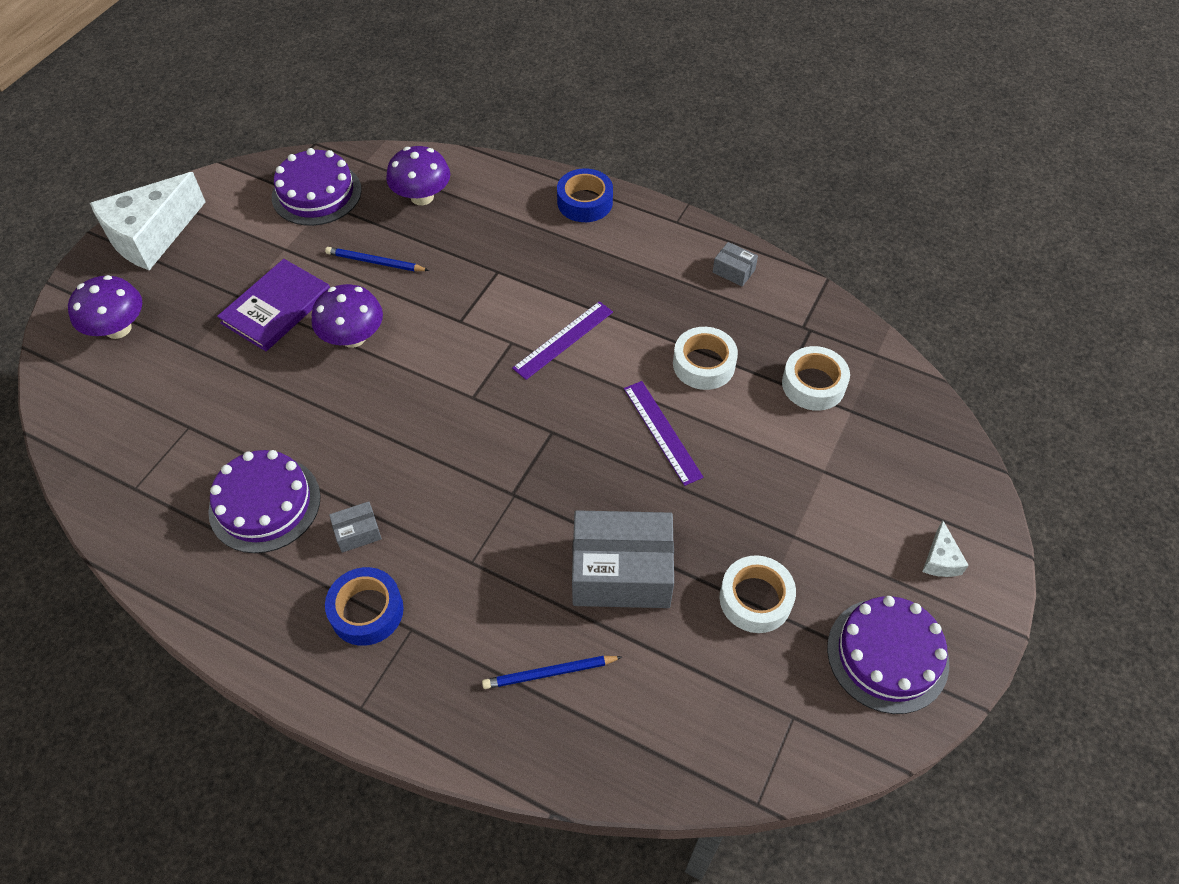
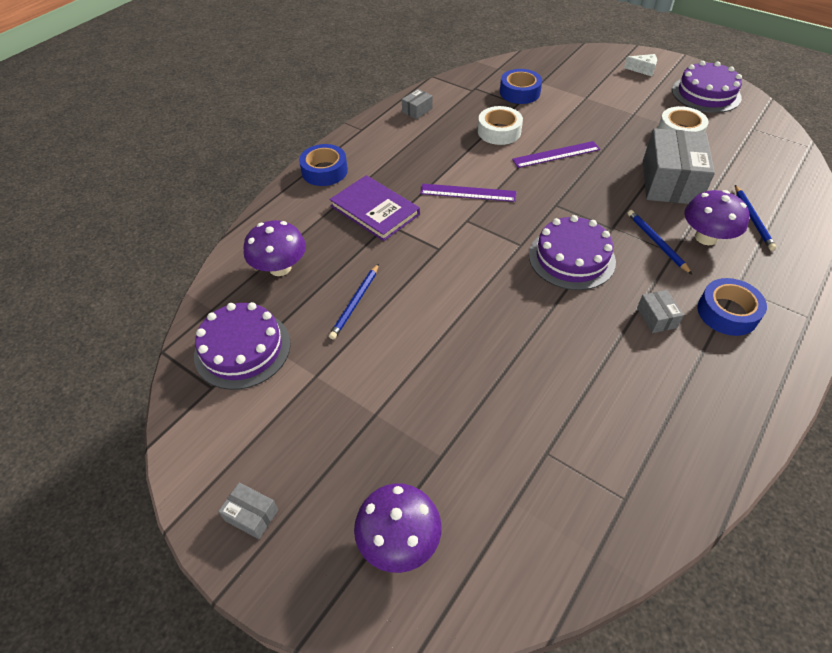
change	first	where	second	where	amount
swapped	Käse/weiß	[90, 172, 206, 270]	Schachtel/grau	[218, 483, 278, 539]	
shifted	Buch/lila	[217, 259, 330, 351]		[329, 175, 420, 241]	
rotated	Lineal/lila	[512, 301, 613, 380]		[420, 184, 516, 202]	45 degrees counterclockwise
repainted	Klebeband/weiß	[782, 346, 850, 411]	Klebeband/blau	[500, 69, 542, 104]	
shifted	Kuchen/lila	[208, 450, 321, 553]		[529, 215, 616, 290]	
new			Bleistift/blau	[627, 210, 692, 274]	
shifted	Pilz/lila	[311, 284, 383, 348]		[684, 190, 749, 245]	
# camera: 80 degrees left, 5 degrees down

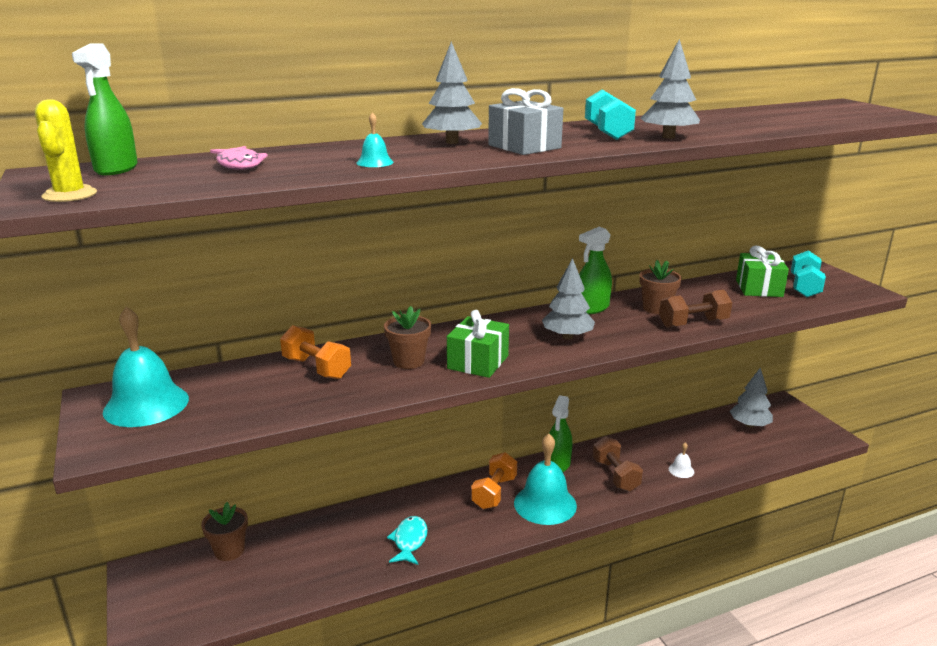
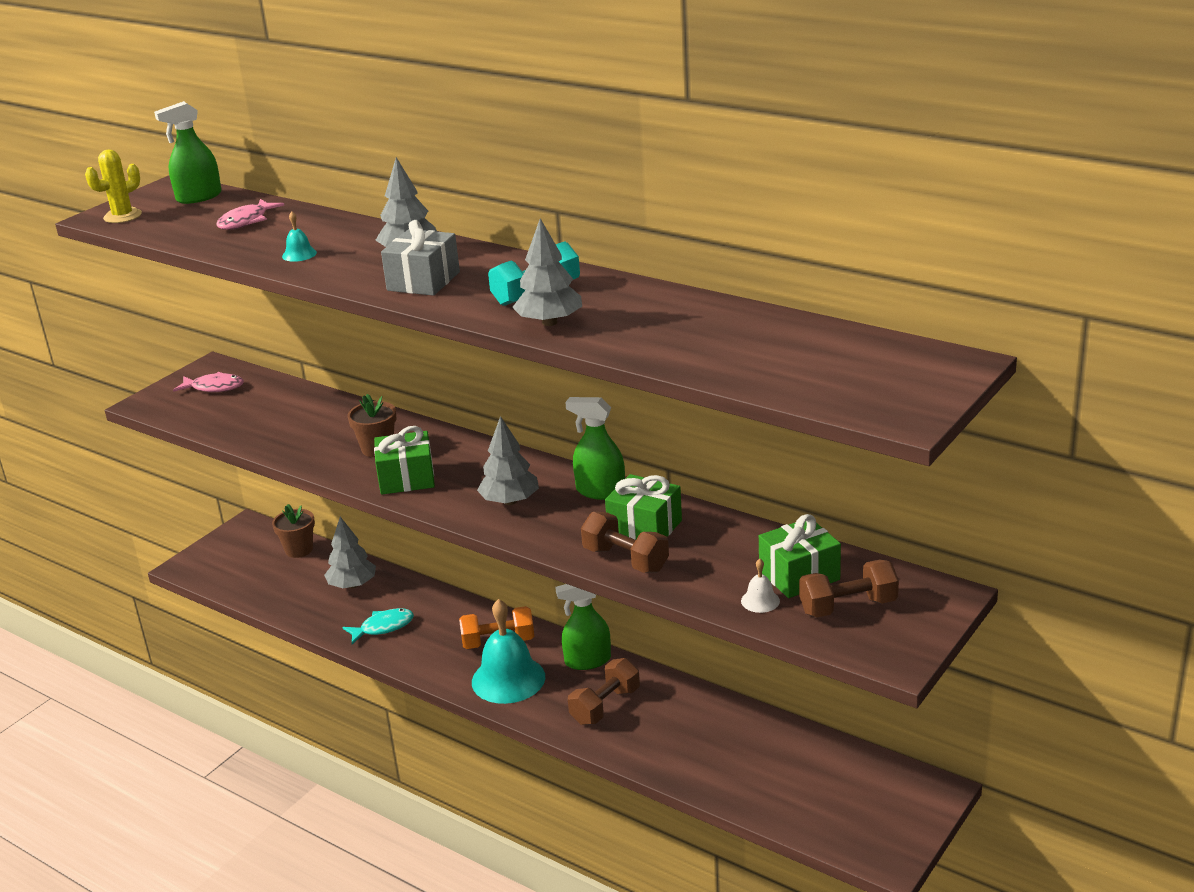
change	first	where	second	where	amount
swapped	Glocke/türkis	[103, 307, 189, 427]	Fisch/rosa	[173, 372, 244, 392]	
shifted	Baum/grau	[730, 368, 773, 428]		[324, 517, 376, 589]	
swapped	Blumentopf/braun	[639, 260, 682, 314]	Geschenk/grün	[605, 474, 682, 540]	
shifted	Glocke/weiß	[669, 442, 694, 478]		[741, 559, 780, 613]	
repainted	Hantel/türkis	[791, 250, 826, 297]	Hantel/braun	[799, 560, 899, 618]	
gone	Hantel/orange	[280, 325, 351, 379]			
# camera: 60 degrees right, 5 degrees up

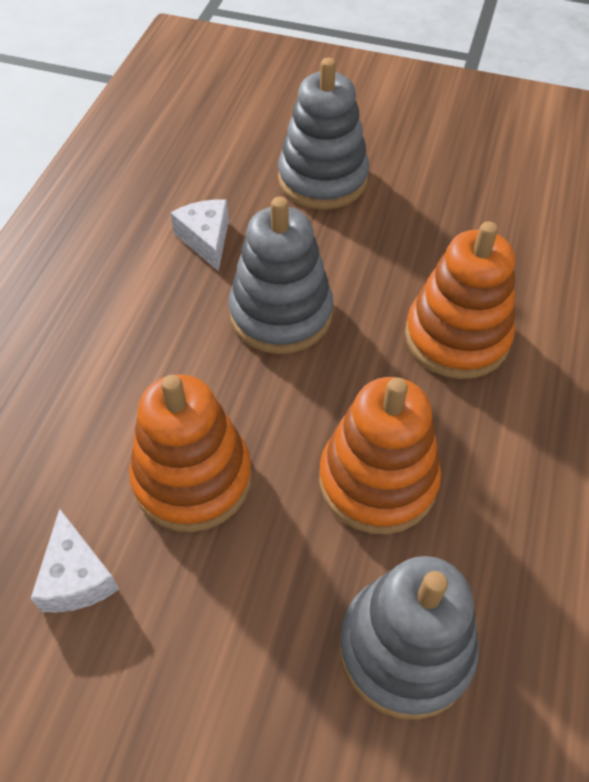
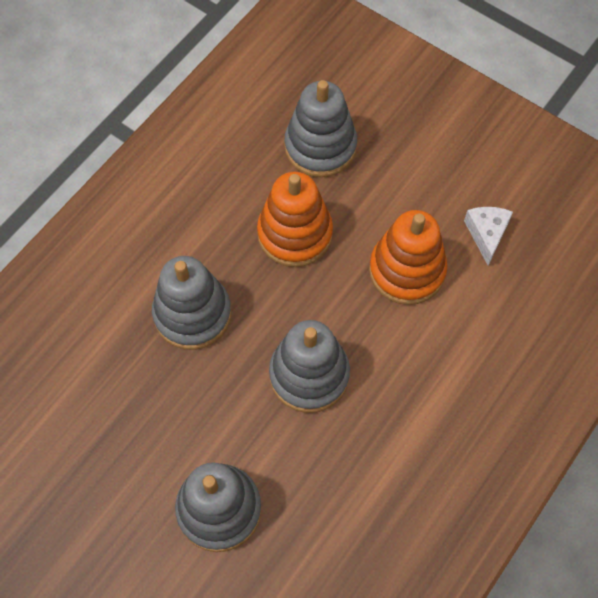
change	first	where	second	where	amount
repainted	Stapelspielzeug/orange	[405, 221, 515, 379]	Stapelspielzeug/grau	[152, 256, 231, 350]	
gone	Käse/weiß	[170, 199, 229, 271]			
# camera: 160 degrees left, 10 degrees up

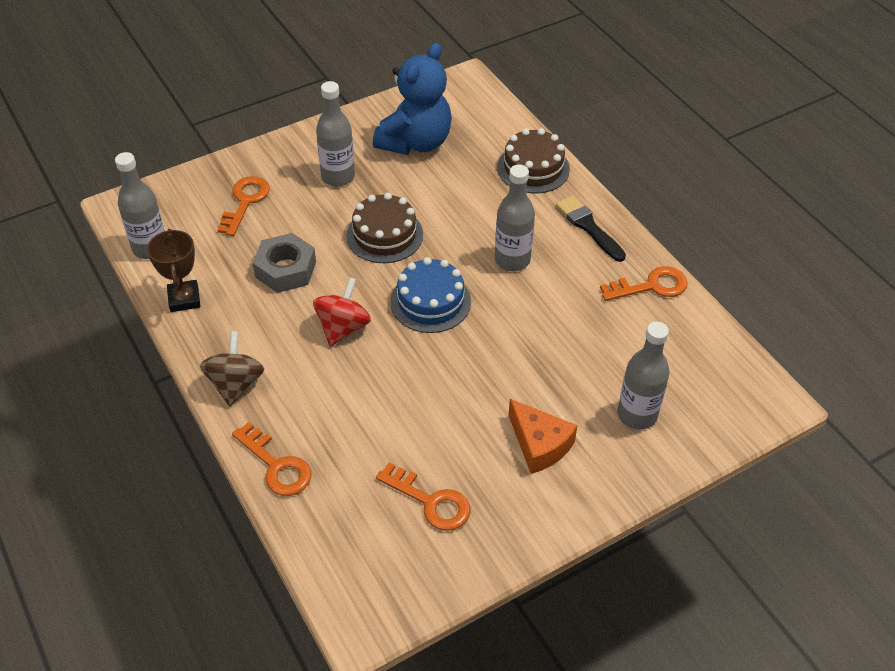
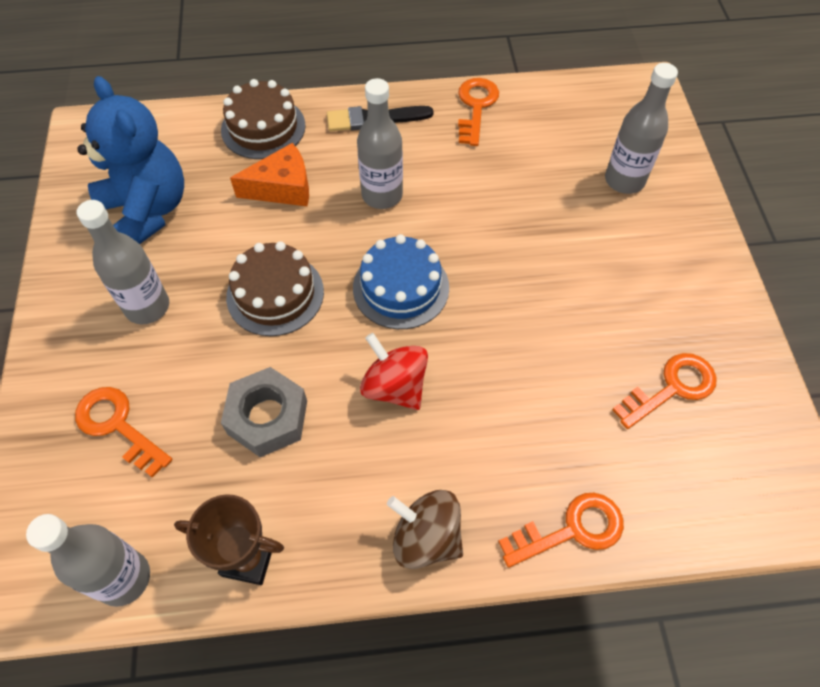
change	first	where	second	where	amount
shifted	Käse/orange	[508, 399, 577, 474]		[230, 143, 309, 206]	
# camera: 65 degrees left, 10 degrees up

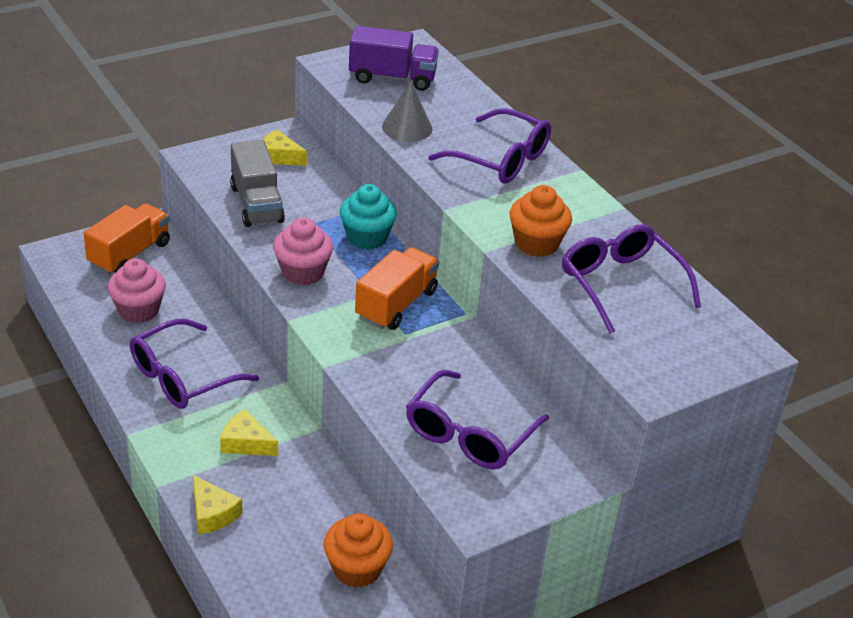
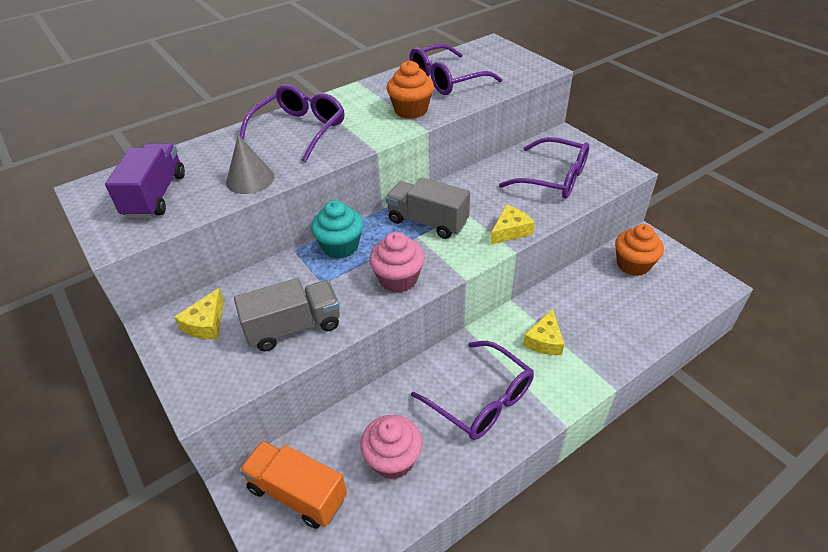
change	first	where	second	where	amount
repainted	Lastwagen/orange	[355, 247, 439, 330]	Lastwagen/grau	[386, 177, 470, 239]	
shifted	Käse/gelb	[193, 475, 243, 535]		[490, 205, 535, 245]	
# camera: 90 degrees left, 5 degrees up

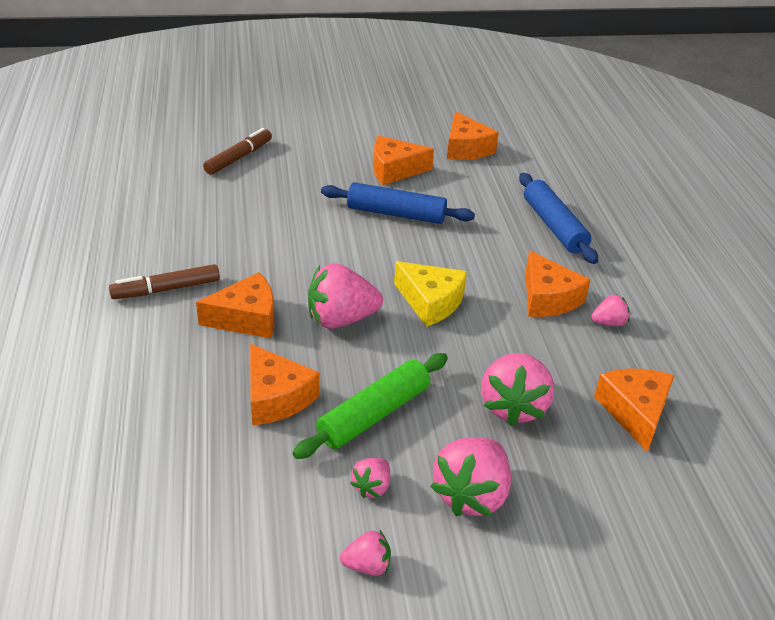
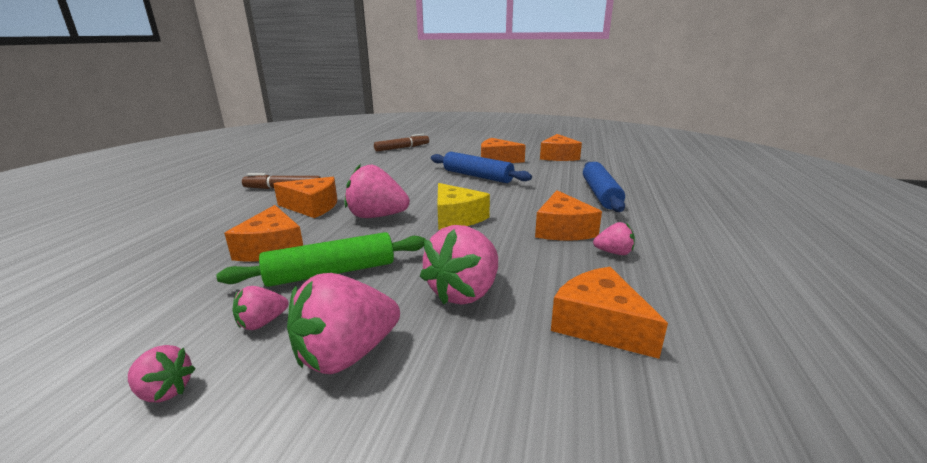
change	first	where	second	where	amount
rotated	Käse/orange	[594, 369, 675, 452]		[551, 267, 668, 359]	60 degrees counterclockwise
# camera: 25 degrees right, 15 degrees down

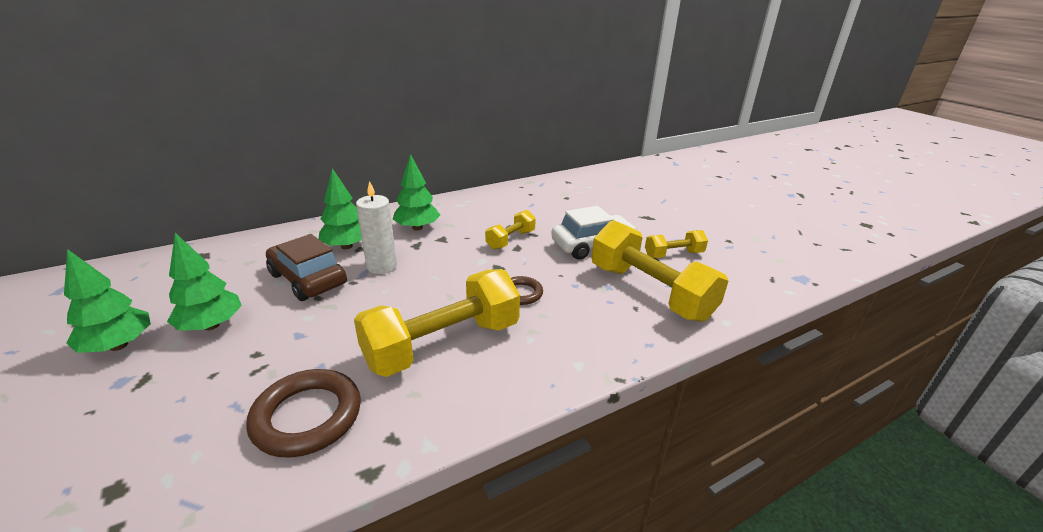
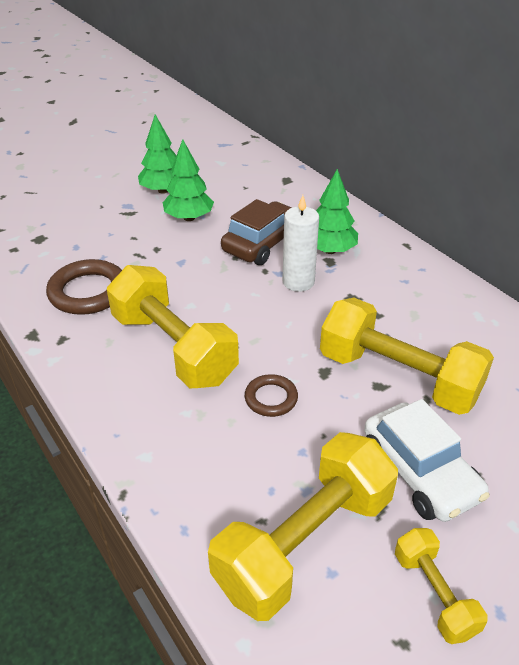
change	first	where	second	where	amount
scaled	Hantel/gelb	[485, 210, 536, 250]		[320, 298, 494, 415]	x1.98
gone	Baum/grün	[393, 154, 440, 231]			
# camera: 85 degrees right, 10 degrees up

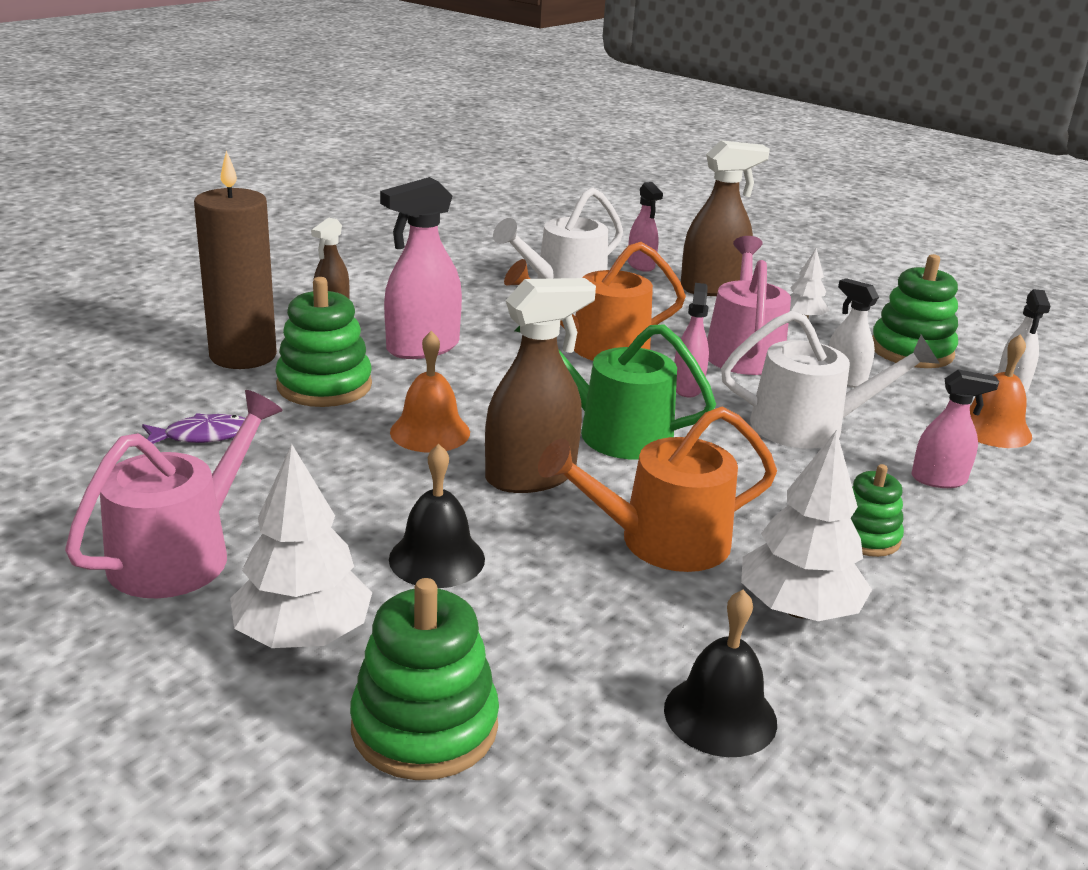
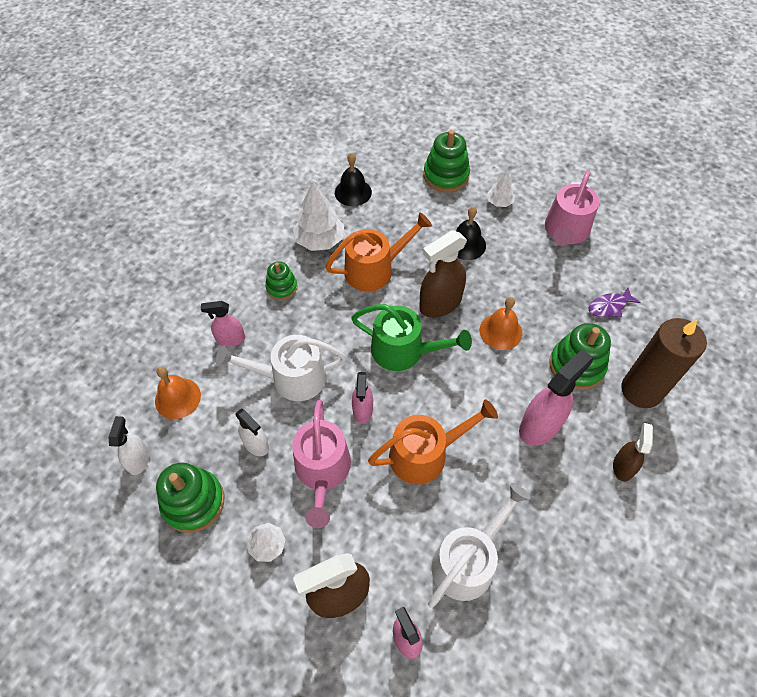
change	first	where	second	where	amount
scaled	Baum/weiß	[230, 444, 372, 648]		[487, 169, 515, 207]	x0.57
# camera: 175 degrees right, 30 degrees up

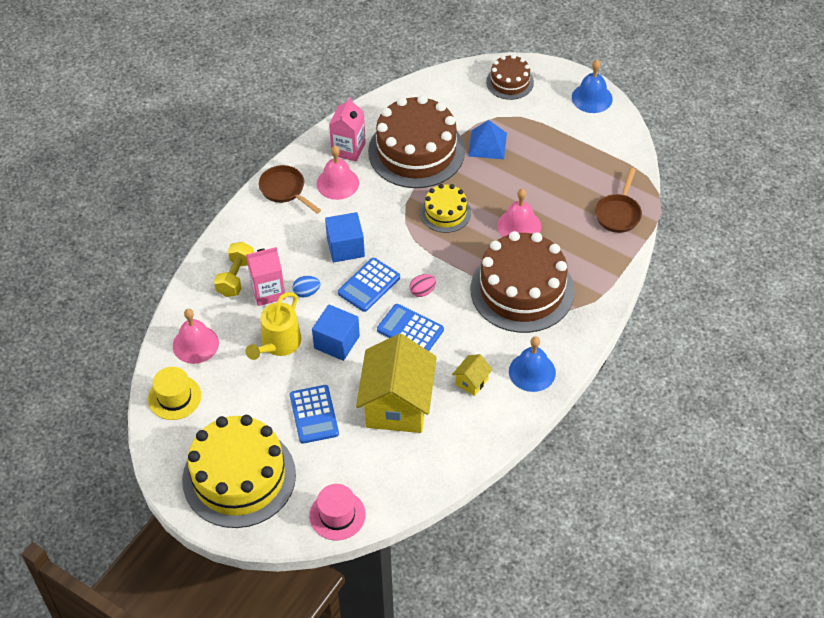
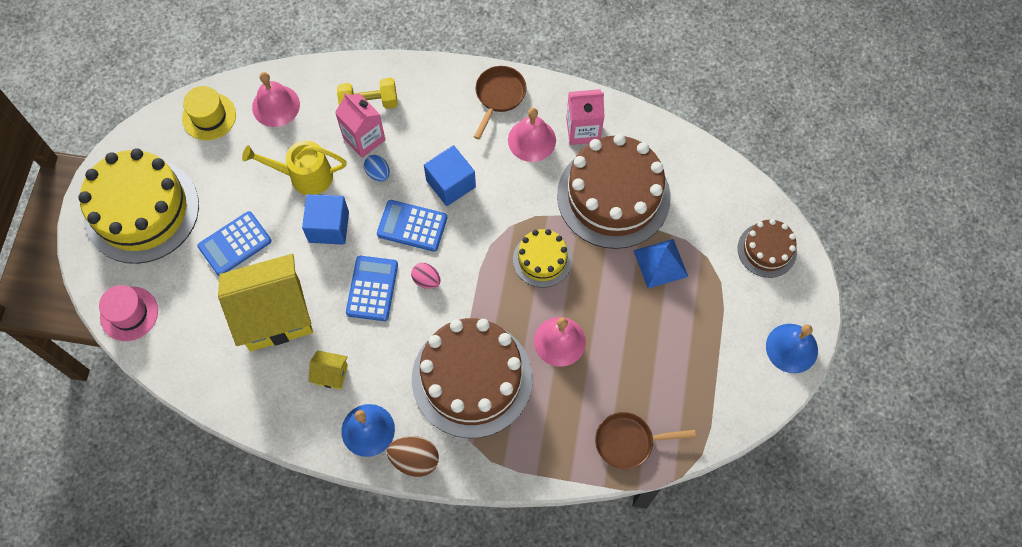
change	first	where	second	where	amount
new			Ei/braun	[387, 436, 439, 477]	
# camera: 65 degrees right, 15 degrees up

